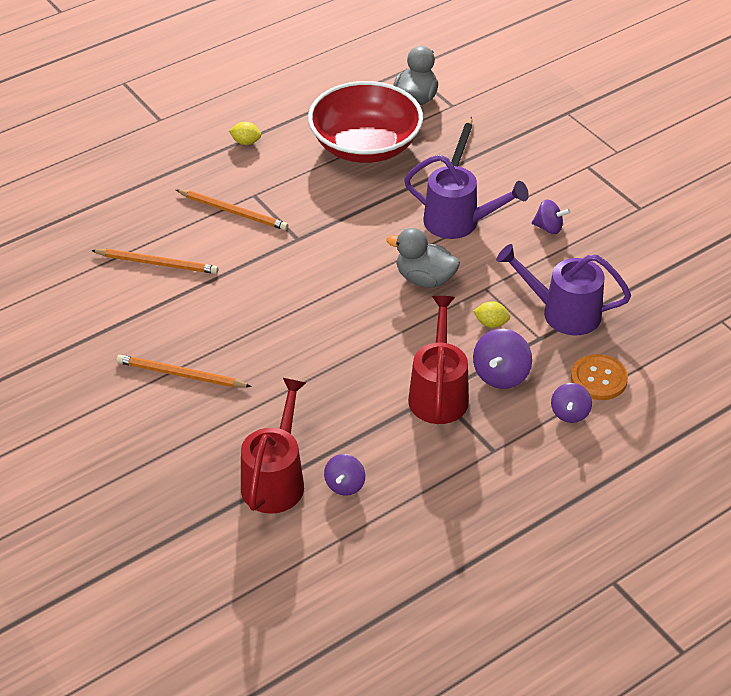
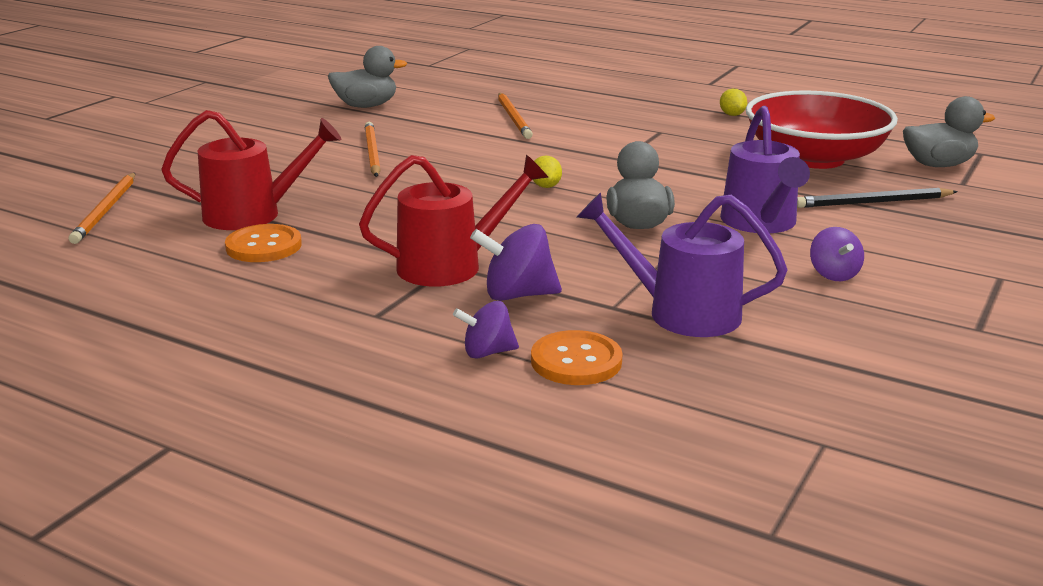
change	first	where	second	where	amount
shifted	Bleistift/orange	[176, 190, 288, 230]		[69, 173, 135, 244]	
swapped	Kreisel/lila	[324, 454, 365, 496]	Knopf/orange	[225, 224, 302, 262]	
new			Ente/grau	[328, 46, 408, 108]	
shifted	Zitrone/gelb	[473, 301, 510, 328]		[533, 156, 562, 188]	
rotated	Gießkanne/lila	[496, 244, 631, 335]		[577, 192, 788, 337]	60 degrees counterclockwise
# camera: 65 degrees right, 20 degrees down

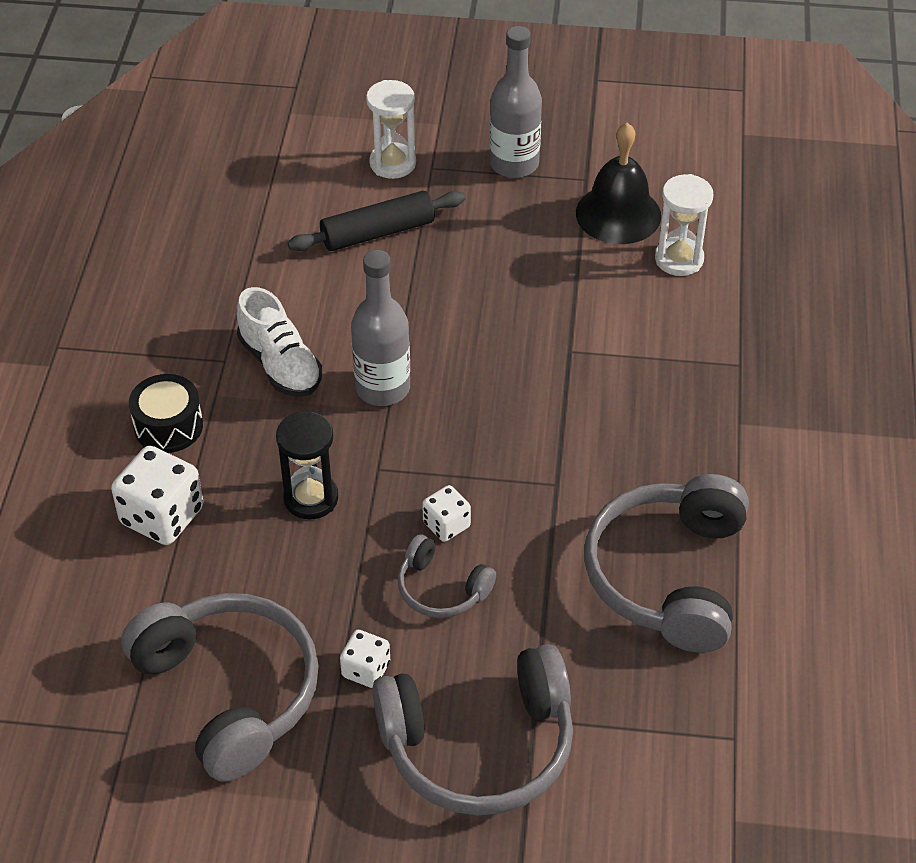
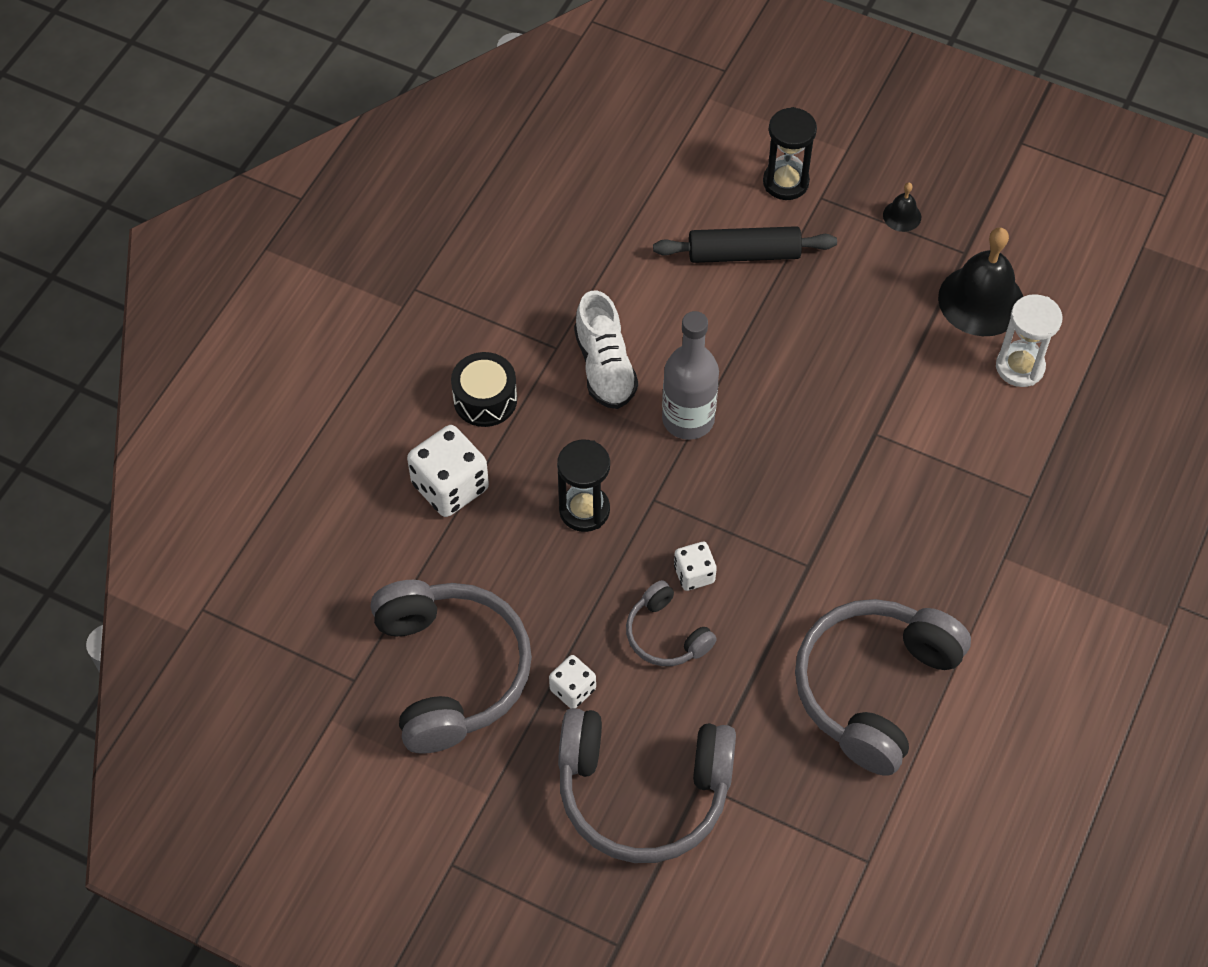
change	first	where	second	where	amount
repainted	Sanduhr/weiß	[366, 80, 416, 179]	Sanduhr/schwarz	[763, 107, 817, 200]	
swapped	Flasche/grau	[490, 26, 542, 178]	Glocke/schwarz	[883, 182, 921, 232]	
# camera: 20 degrees right, 10 degrees up

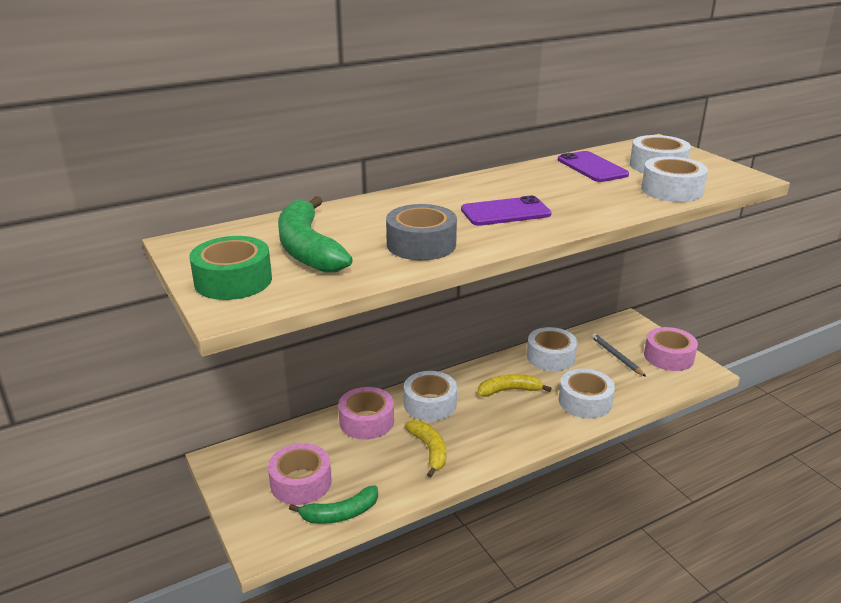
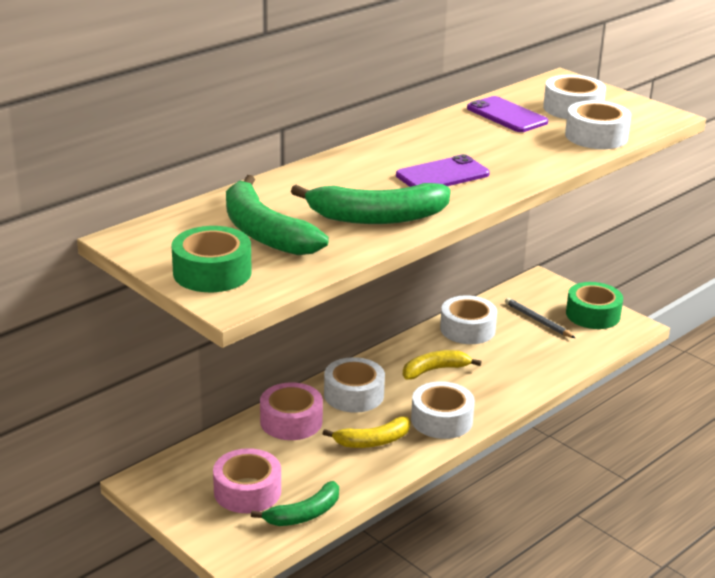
change	first	where	second	where	amount
swapped	Klebeband/grau	[386, 204, 457, 260]	Banane/grün	[291, 183, 451, 224]	
rotated	Banane/gelb	[404, 420, 446, 478]		[323, 417, 410, 448]	105 degrees clockwise
shifted	Klebeband/weiß	[559, 369, 615, 418]		[411, 381, 475, 439]	
repainted	Klebeband/rosa	[644, 327, 698, 371]	Klebeband/grün	[566, 282, 623, 329]	
# camera: 15 degrees left, 0 degrees up

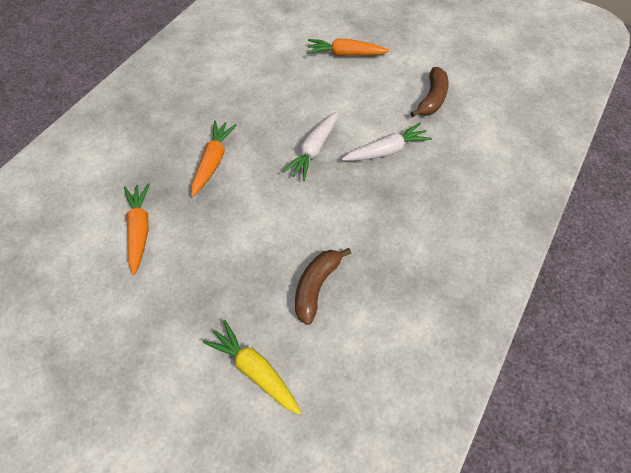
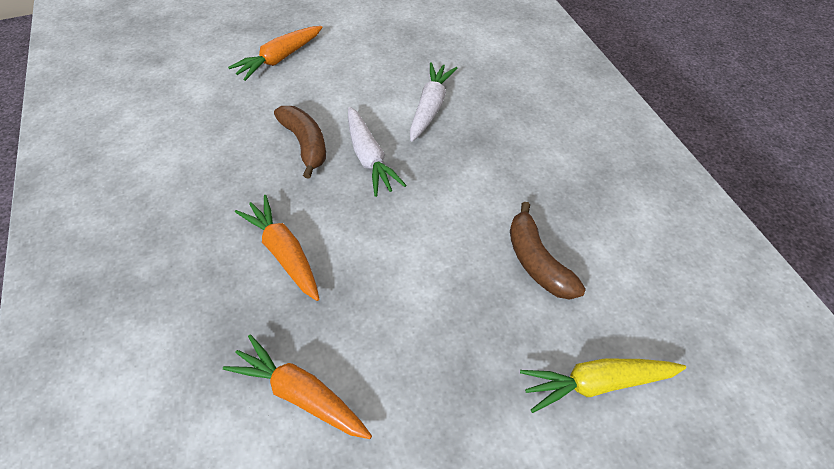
change	first	where	second	where	amount
shifted	Banane/braun	[411, 67, 449, 117]		[274, 106, 326, 179]	
# camera: 50 degrees left, 5 degrees down

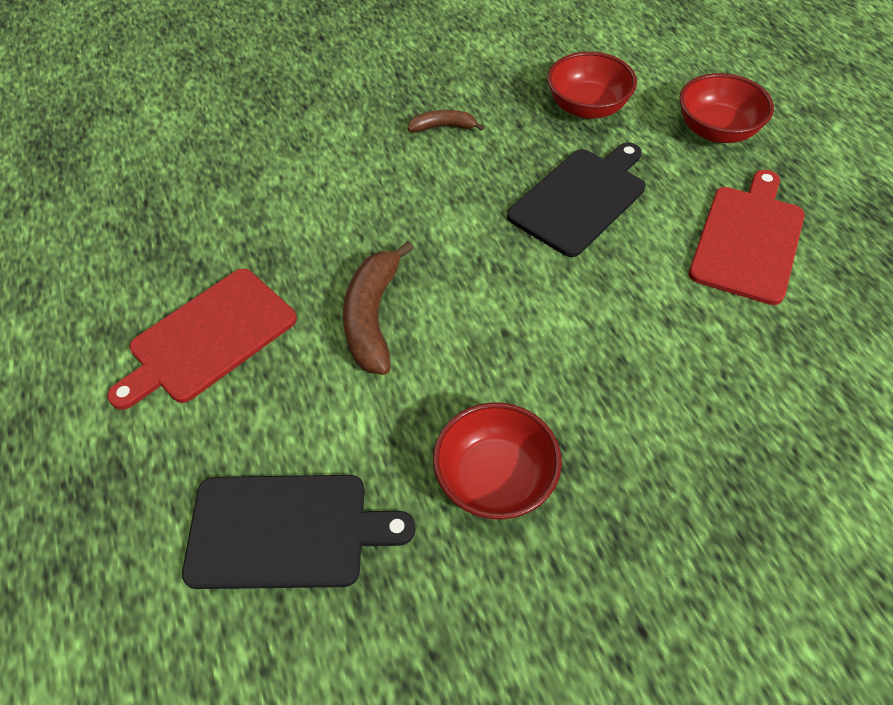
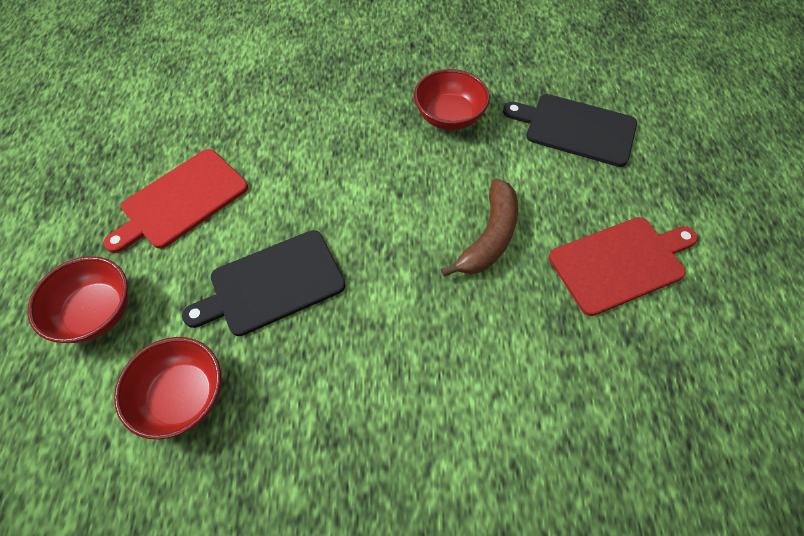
change	first	where	second	where	amount
gone	Banane/braun	[407, 110, 484, 132]			
# camera: 160 degrees left, 5 degrees up

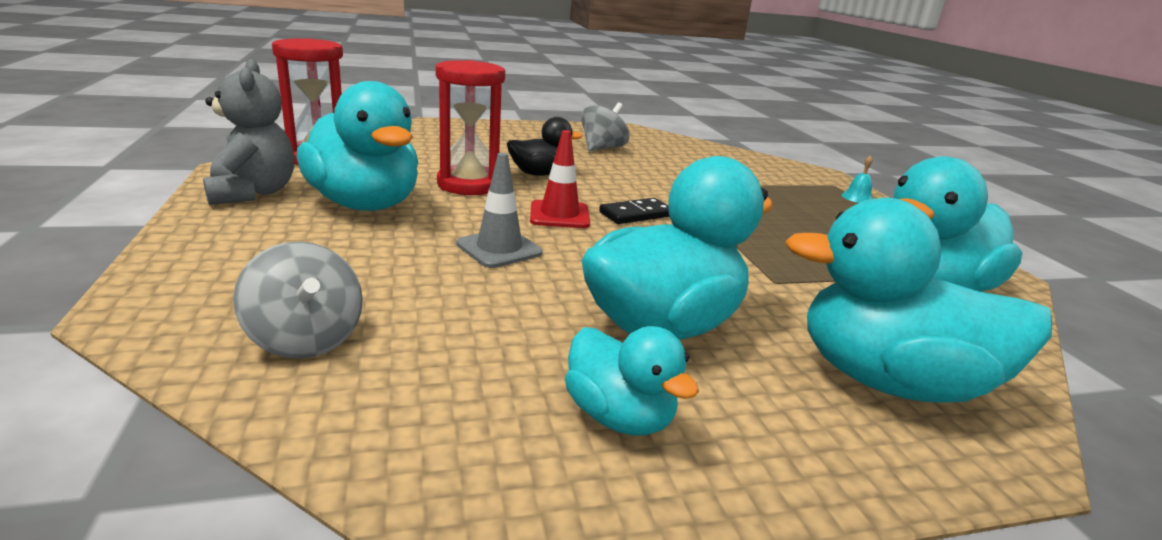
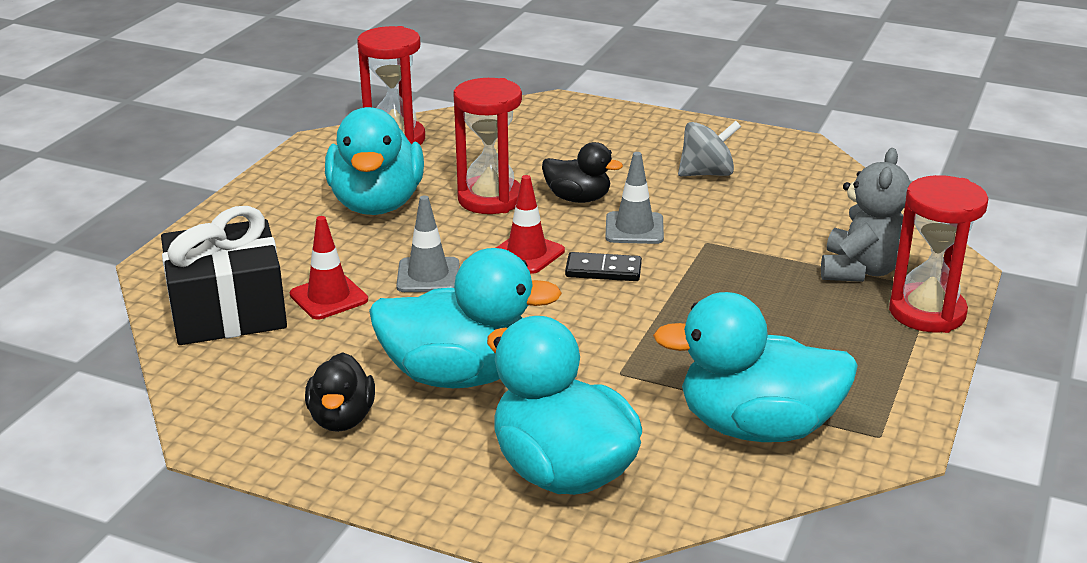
change	first	where	second	where	amount
swapped	Kreisel/grau	[233, 241, 363, 359]	Geschenk/schwarz	[161, 206, 287, 345]	
new			Leitkegel/rot	[290, 216, 368, 319]	
repainted	Ente/türkis	[565, 326, 699, 436]	Ente/schwarz	[305, 352, 375, 432]	
new			Leitkegel/grau	[605, 152, 664, 244]	
shifted	Teddybär/grau	[203, 59, 294, 205]		[821, 148, 911, 282]	
swapped	Glocke/türkis	[841, 155, 873, 203]	Sanduhr/rot	[889, 175, 988, 333]	
# camera: 40 degrees right, 5 degrees up

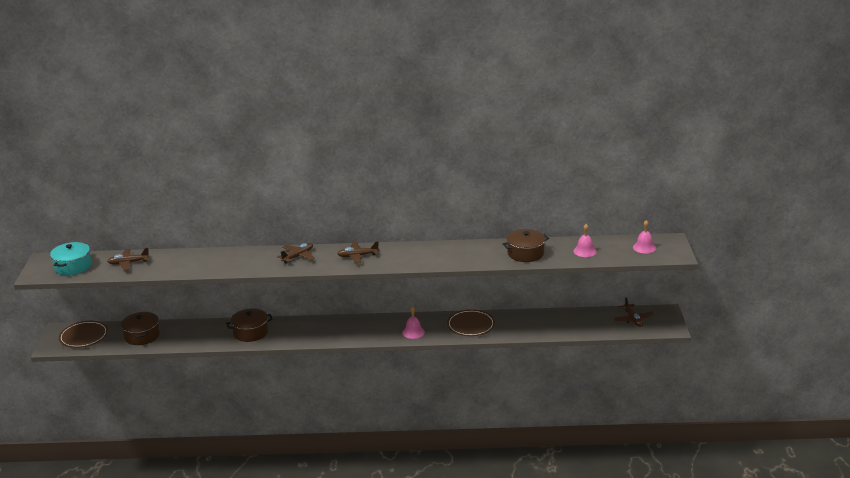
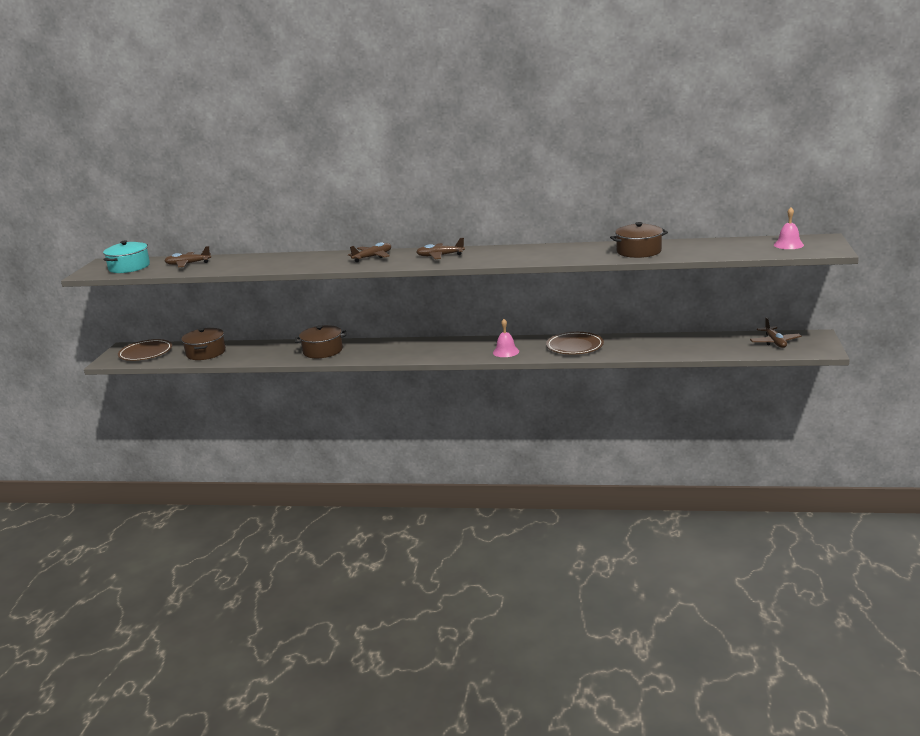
change	first	where	second	where	amount
gone	Glocke/rosa	[573, 224, 597, 257]			
# camera: 10 degrees right, 5 degrees down

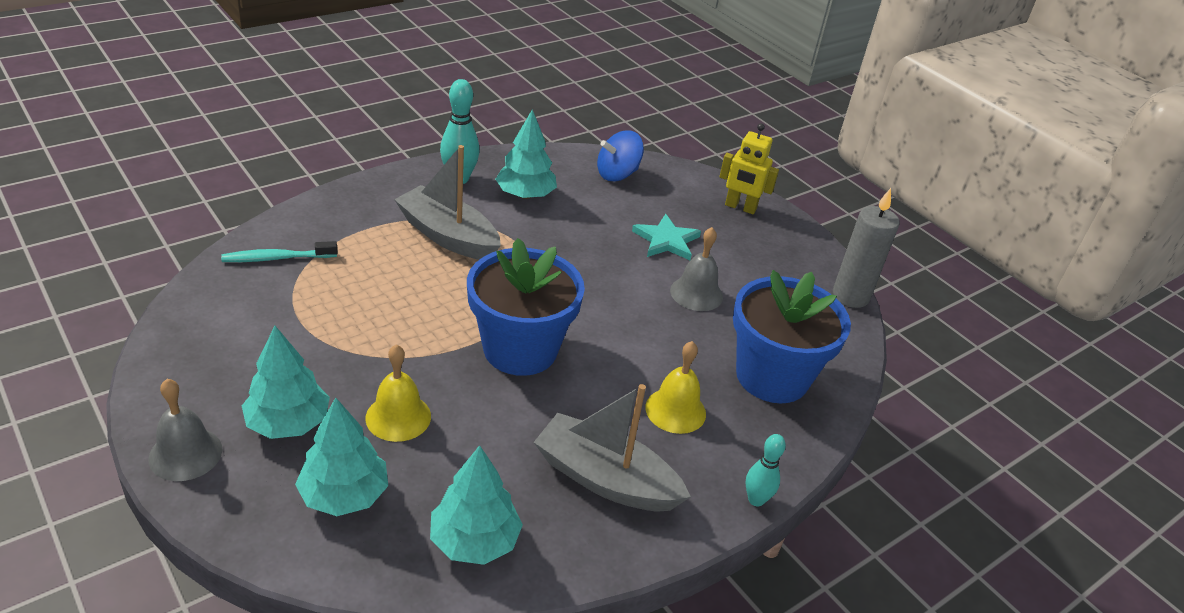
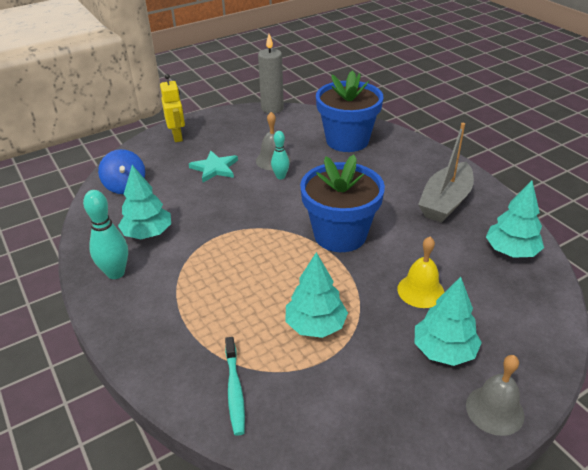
change	first	where	second	where	amount
rotated	Roboter/gelb	[719, 124, 779, 214]		[160, 74, 185, 142]	45 degrees counterclockwise
shifted	Bowlingkegel/türkis	[745, 434, 786, 506]		[271, 131, 290, 179]	
shifted	Baum/türkis	[295, 397, 388, 516]		[286, 252, 348, 338]	
gone	Boot/grau	[394, 145, 501, 260]			
gone	Glocke/gelb	[645, 341, 706, 434]			
# camera: 80 degrees left, 0 degrees up

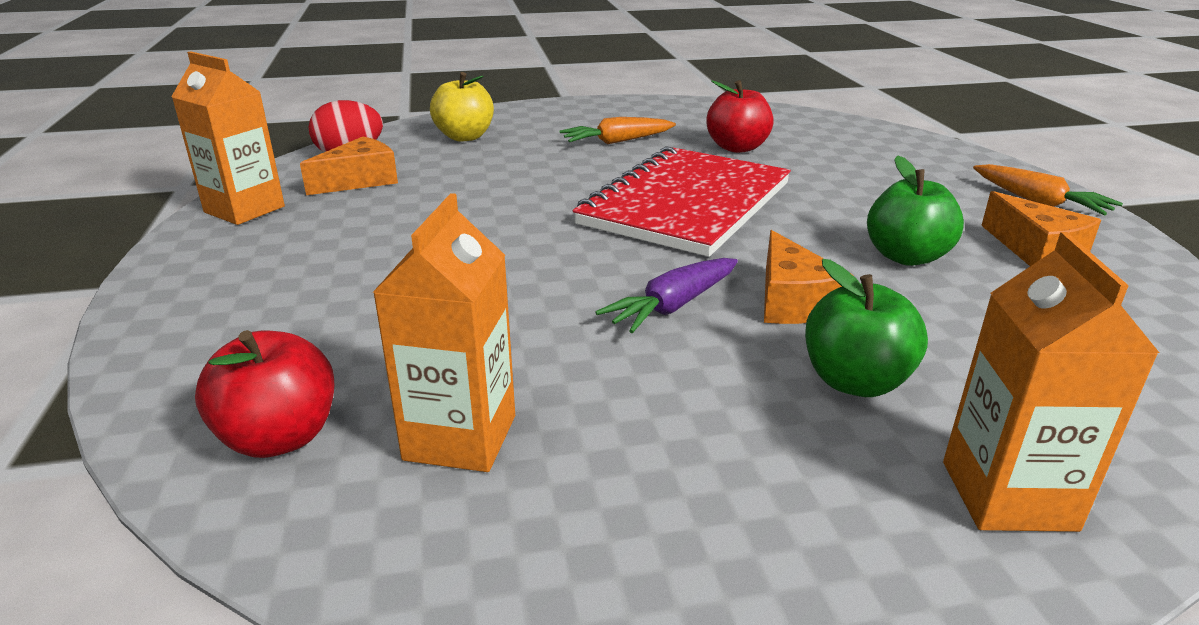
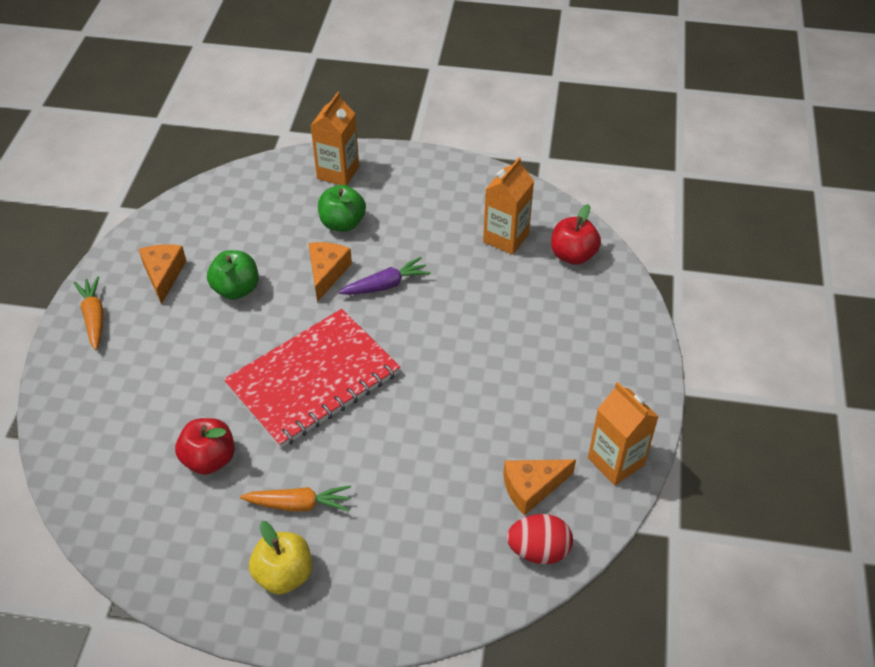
change	first	where	second	where	amount
shifted	Apfel/gelb	[430, 72, 494, 142]		[249, 521, 312, 595]	
# camera: 160 degrees left, 20 degrees up

